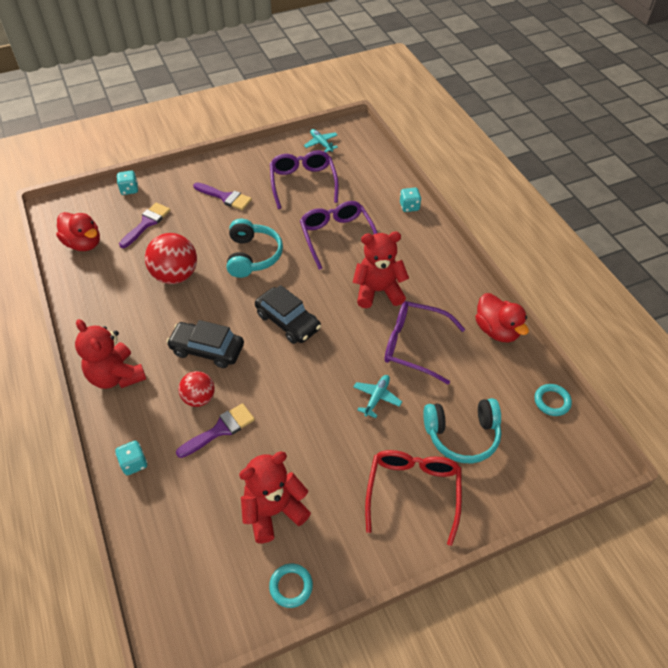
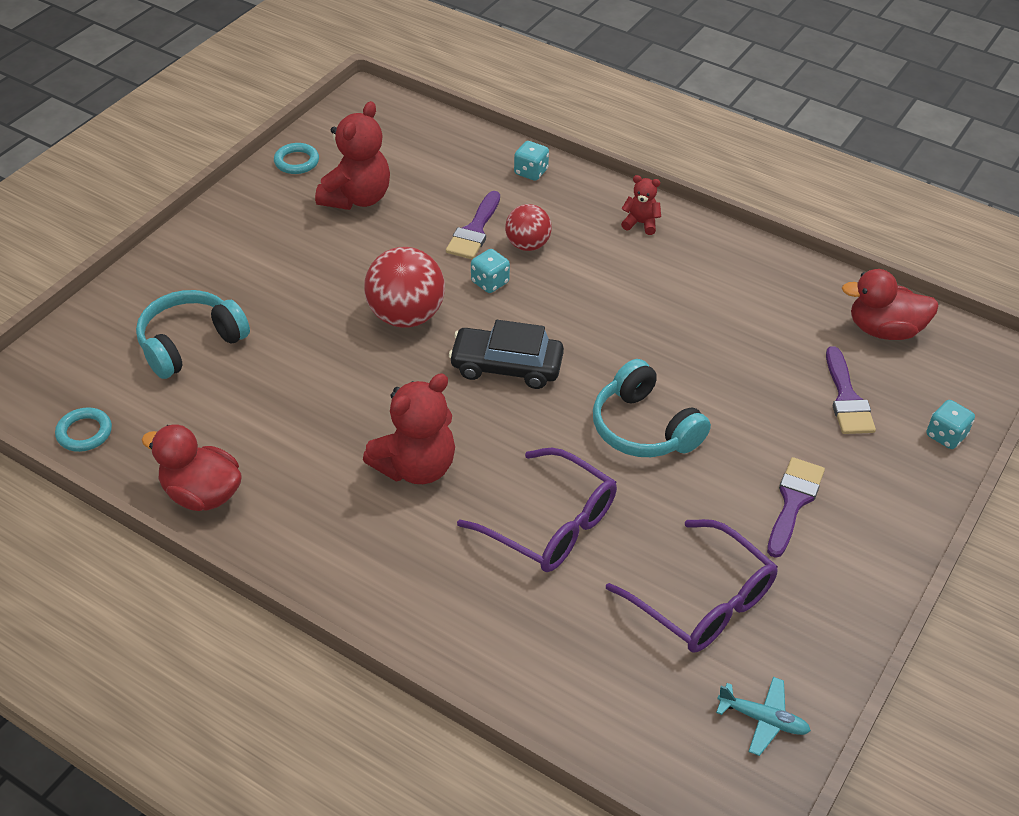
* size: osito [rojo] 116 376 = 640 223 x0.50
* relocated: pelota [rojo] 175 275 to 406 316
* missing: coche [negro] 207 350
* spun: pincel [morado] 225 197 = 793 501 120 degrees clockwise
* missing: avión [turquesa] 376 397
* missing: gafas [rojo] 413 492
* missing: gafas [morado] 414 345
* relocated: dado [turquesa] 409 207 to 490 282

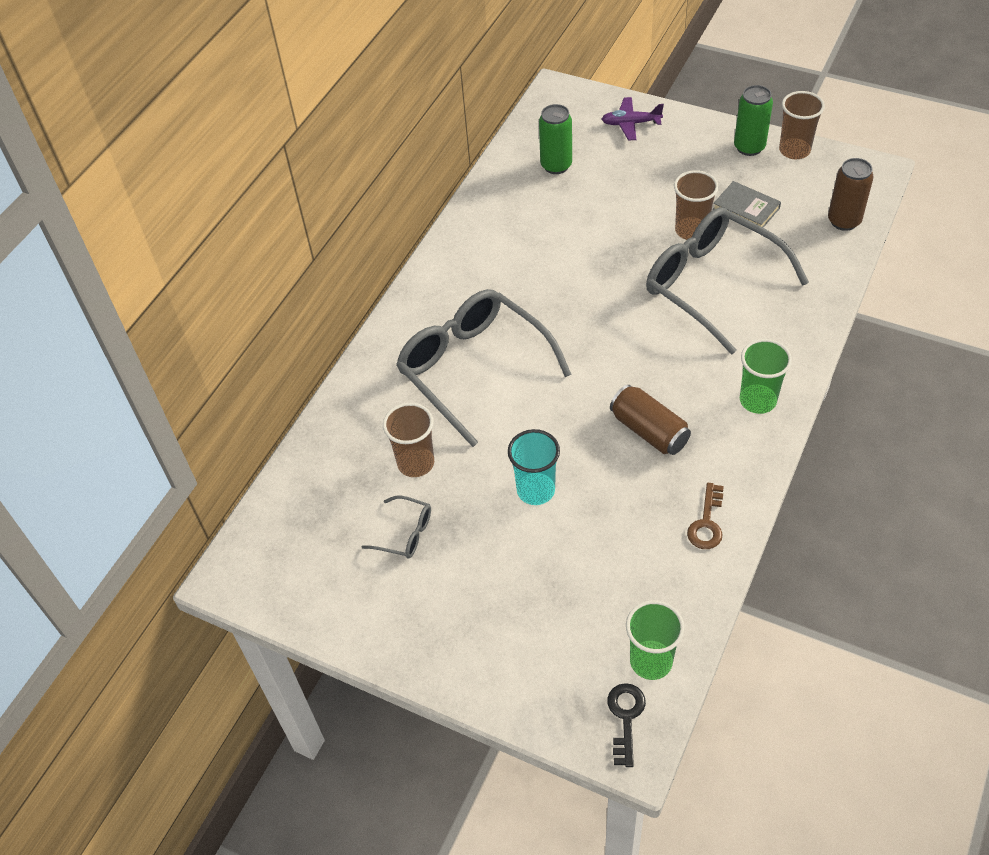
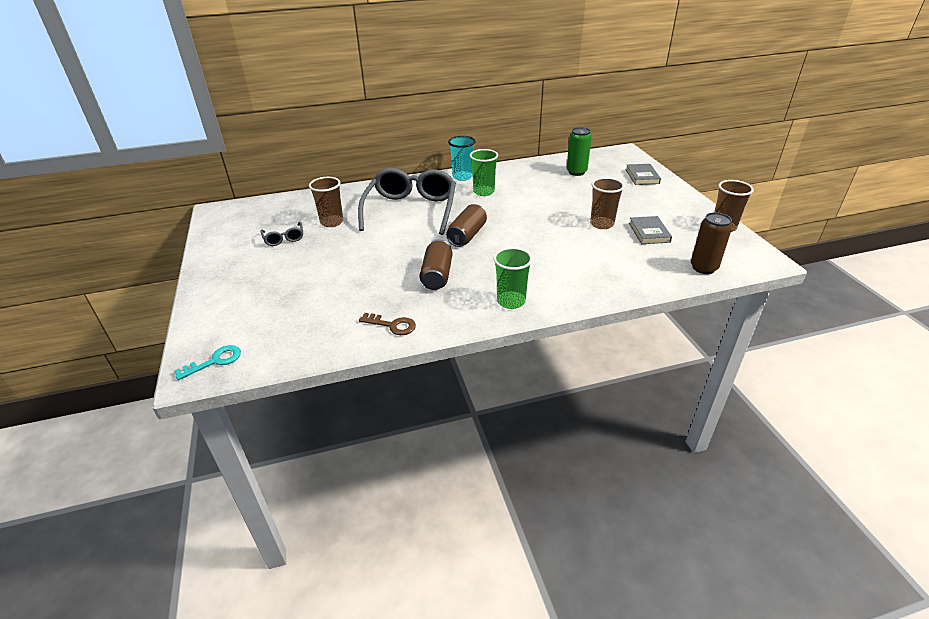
* relocated: vaso [turquesa] 535 490 to 462 177
* exchanged: avión [morado] 631 124 to libro [gris] 642 176
* colour: llave [negro] 625 717 to llave [turquesa] 215 361
* relocated: vaso [verde] 651 661 to 483 192
* missing: gafas [gris] 711 284
* spun: llave [marrón] 706 523 = 392 325 135 degrees counterclockwise
* missing: lata [verde] 749 147
* appeared: lata [marrón] 467 235

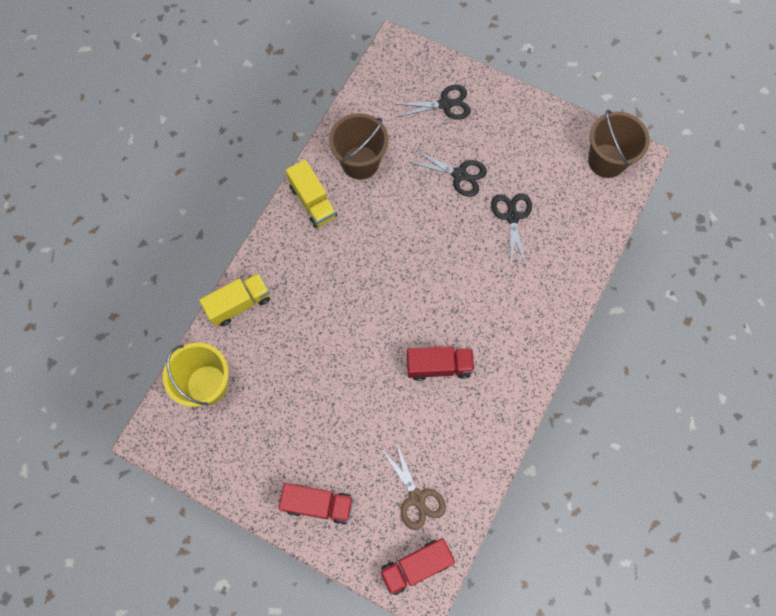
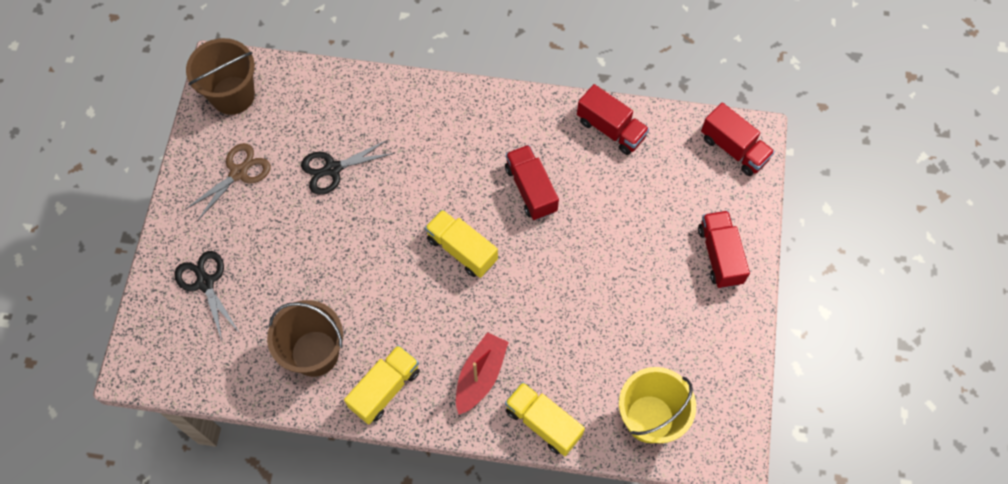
* relocated: tijeras [marrón] 417 498 to 238 173
* missing: tijeras [negro] 459 175
* appeared: camión [amarillo] 462 250
* appeared: barco [rojo] 480 376
* appeared: camión [rojo] 611 129

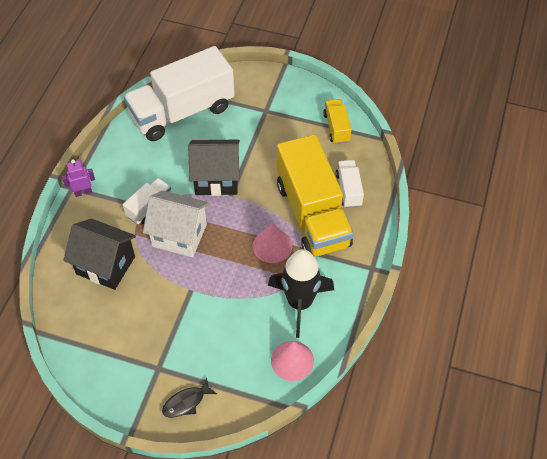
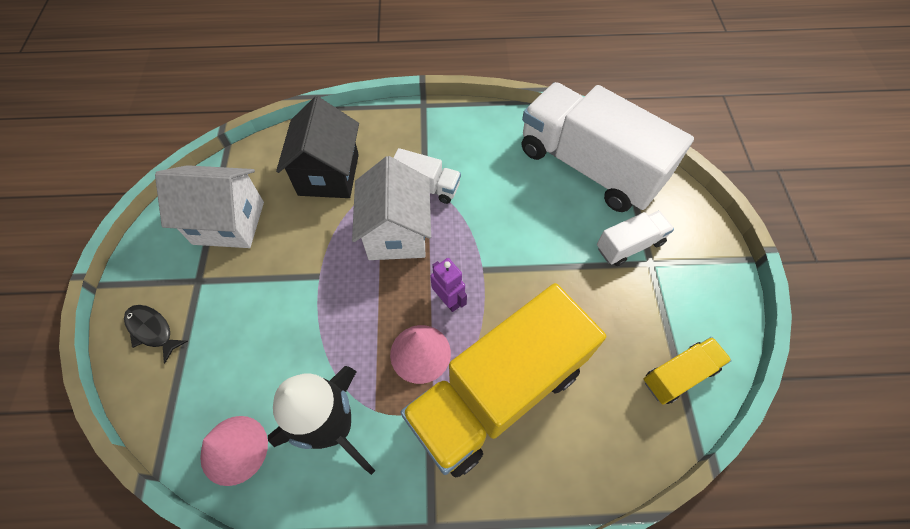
* relocated: robot [morado] 83 192 to 448 300
* missing: casa [negro] 216 179
* relocated: camión [blanco] 348 190 to 629 245
* appeared: casa [blanco] 229 223

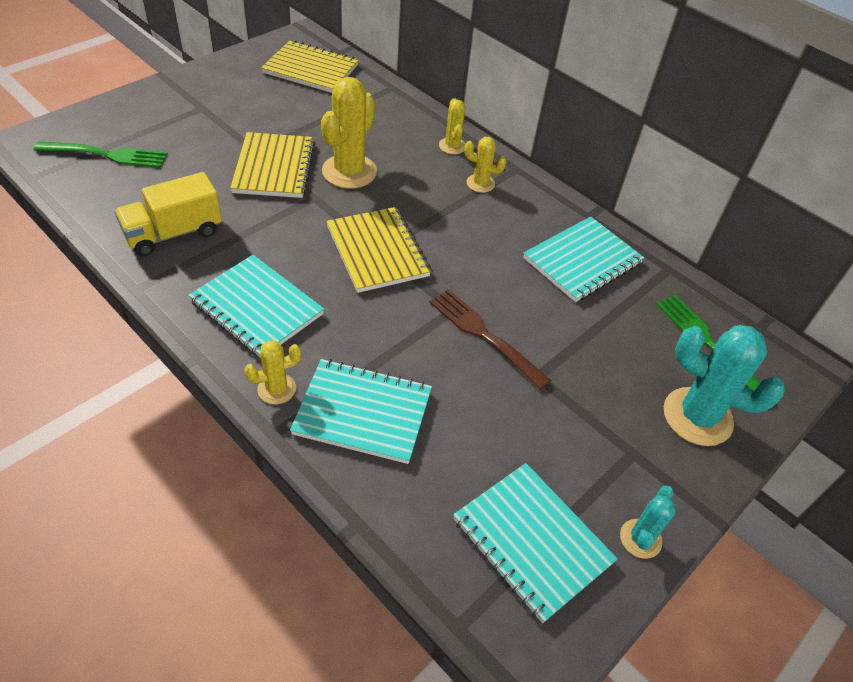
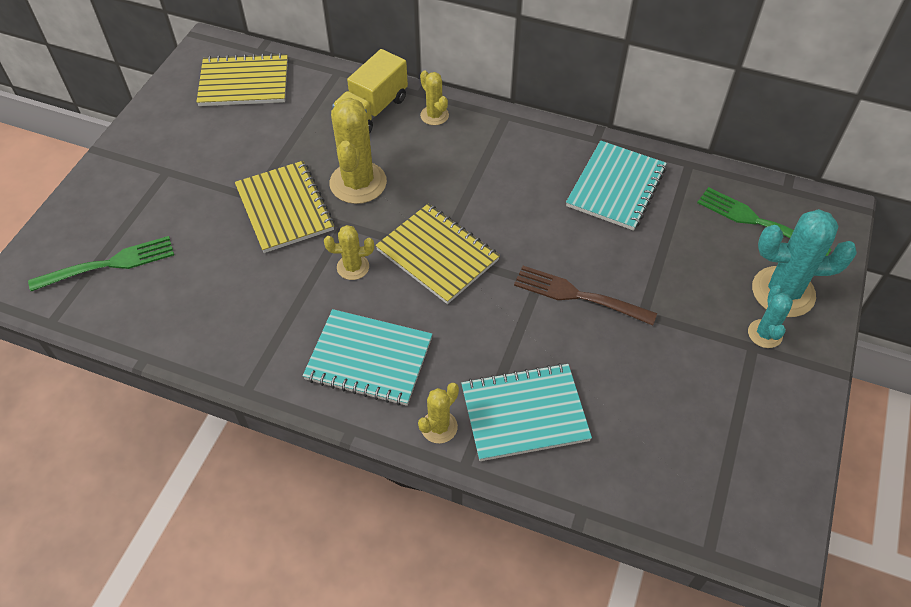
* relocated: camión [amarillo] 173 233 to 372 110
* missing: cuaderno [turquesa] 532 541
* relocated: cactus [amarillo] 480 183 to 353 267
* relocated: cactus [turquesa] 640 539 to 765 334

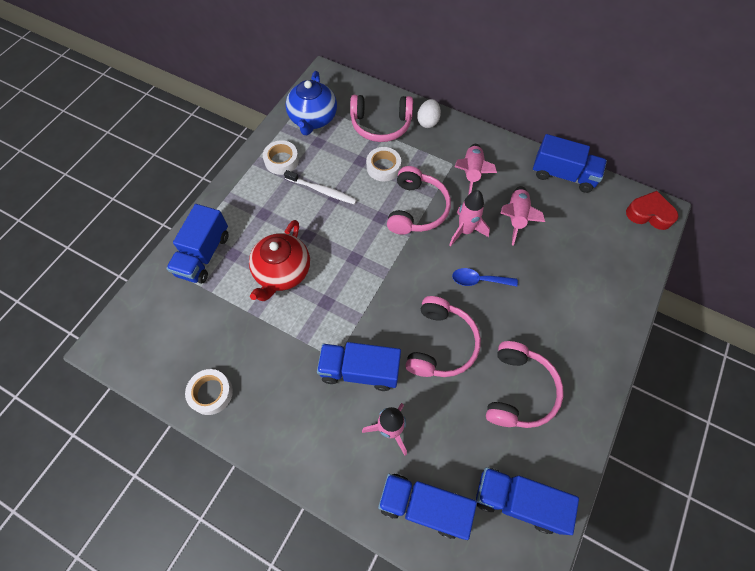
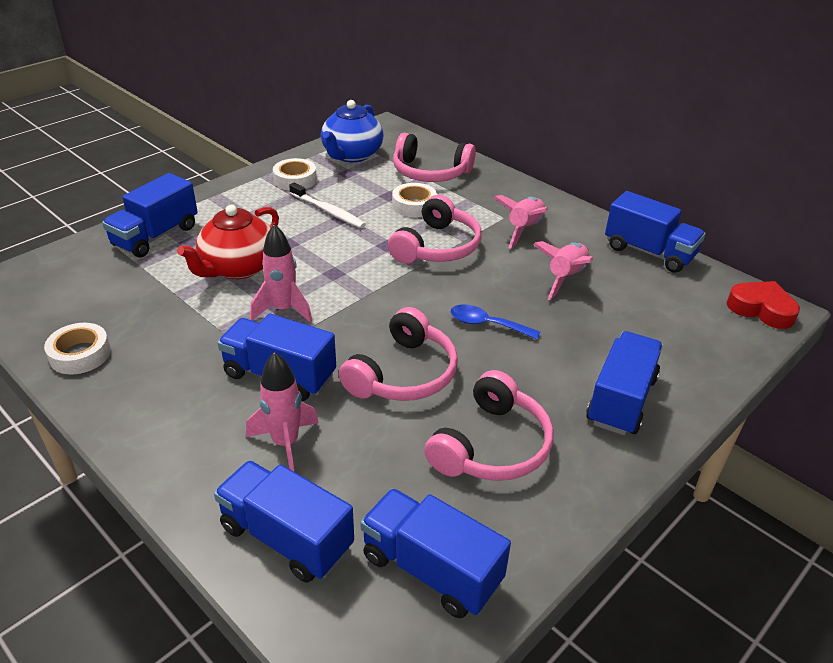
* missing: huevo [blanco] 428 122
* relocated: cohete [rosa] 465 231 to 283 310
* appeared: camión [azul] 621 400

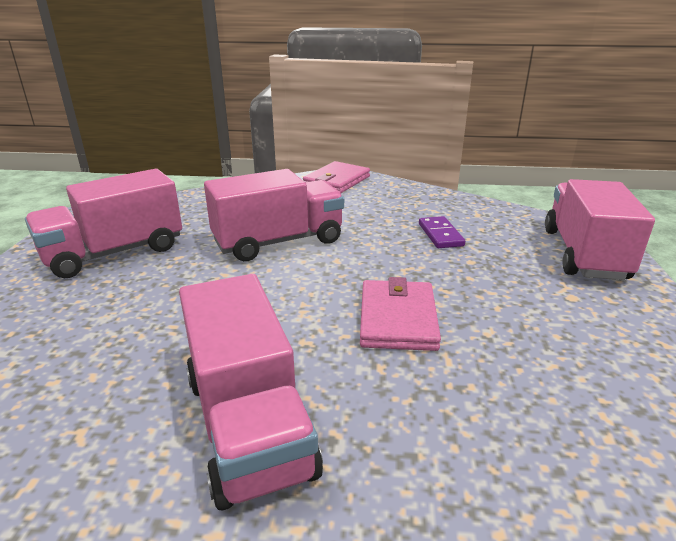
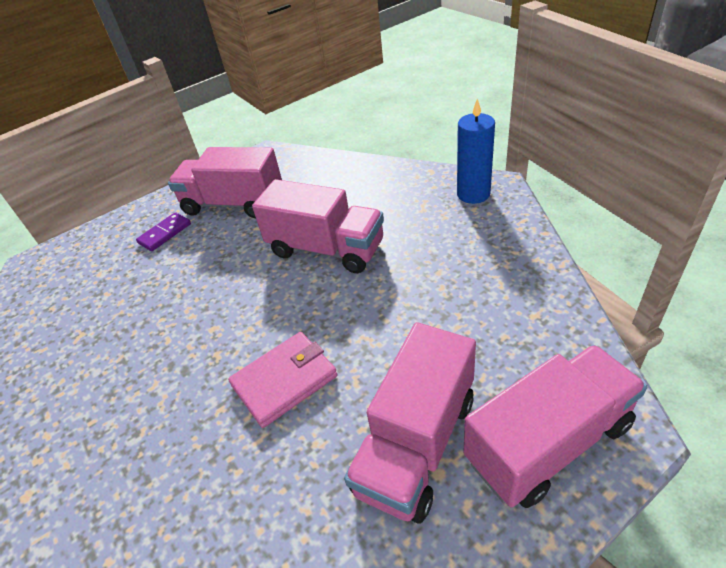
* relocated: camión [rosa] 248 424 to 416 443
* exchanged: cartera [rosa] 337 181 to vela [azul] 473 194
* relocated: ficha de dominó [morado] 440 235 to 165 233

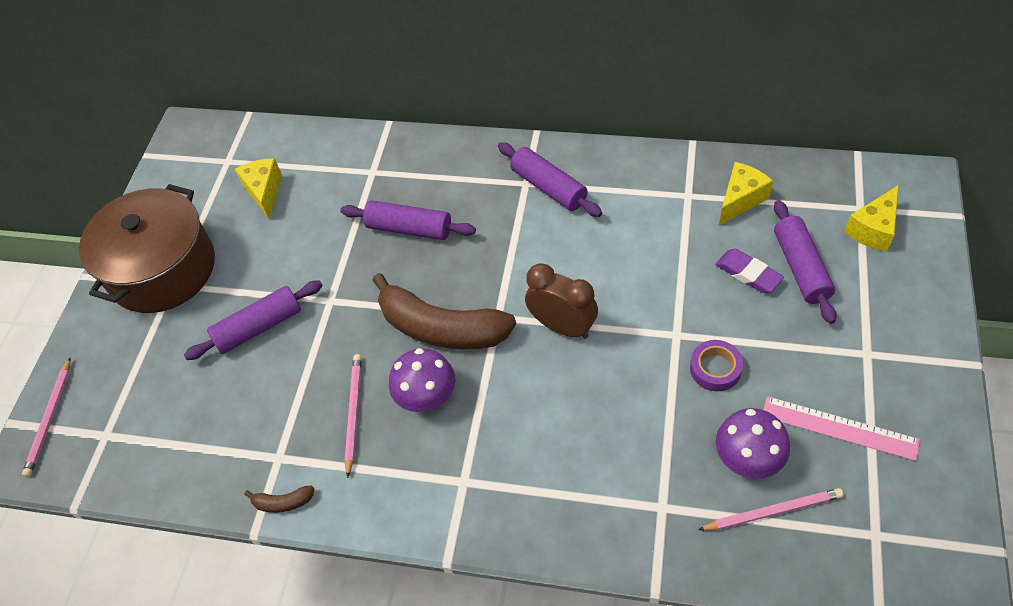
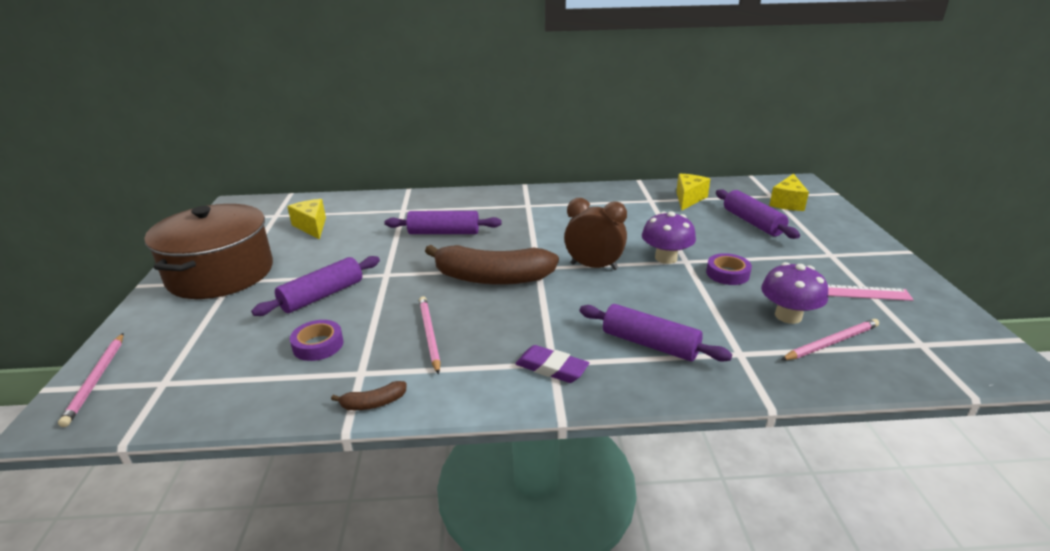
* relocated: seta [morado] 426 396 to 666 258
* relocated: rodillo [morado] 549 187 to 650 344
* relocated: goma de borrar [morado] 748 274 to 551 368
* appeared: cinta adhesiva [morado] 318 345

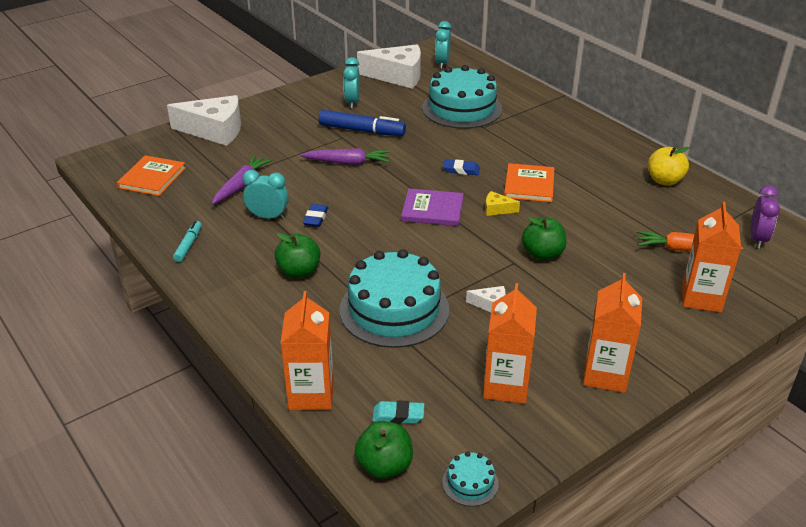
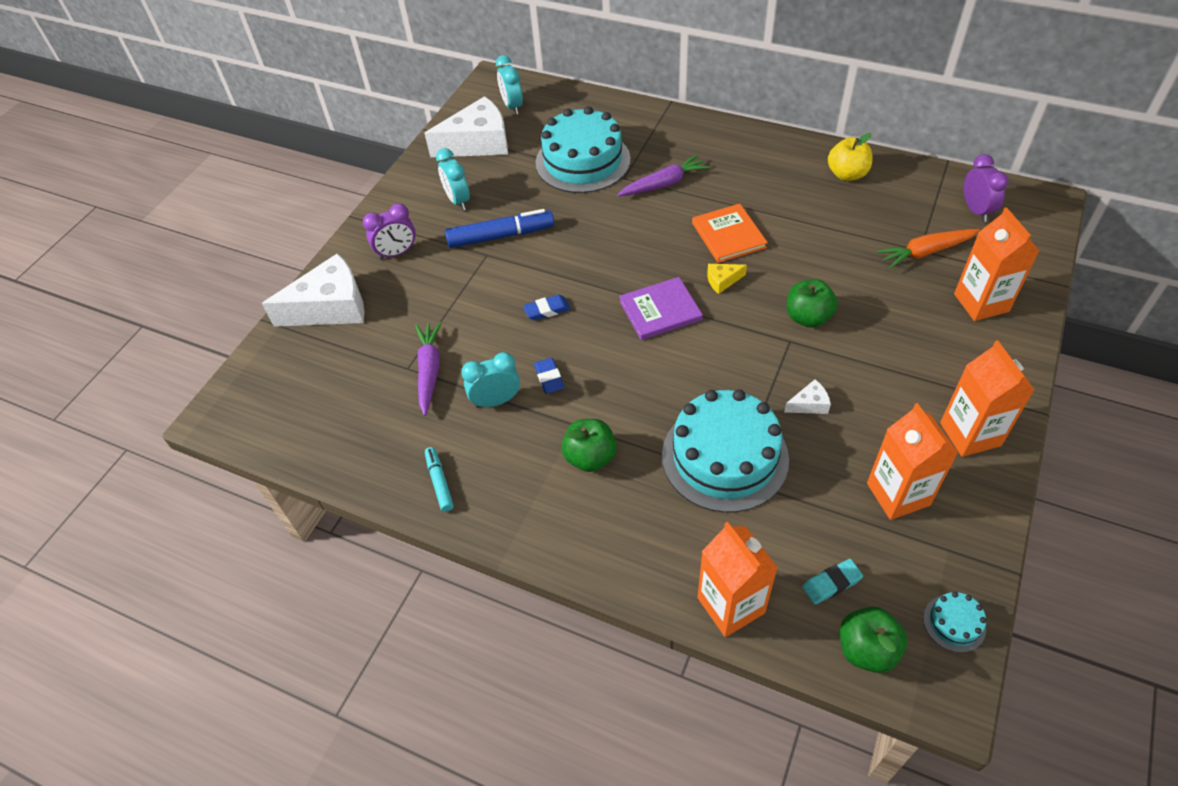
* missing: libro [naranja] 152 178
* relocated: zanahoria [morado] 348 163 to 664 184
* relocated: goma de borrar [azul] 461 170 to 547 310
* appeared: despertador [morado] 397 253

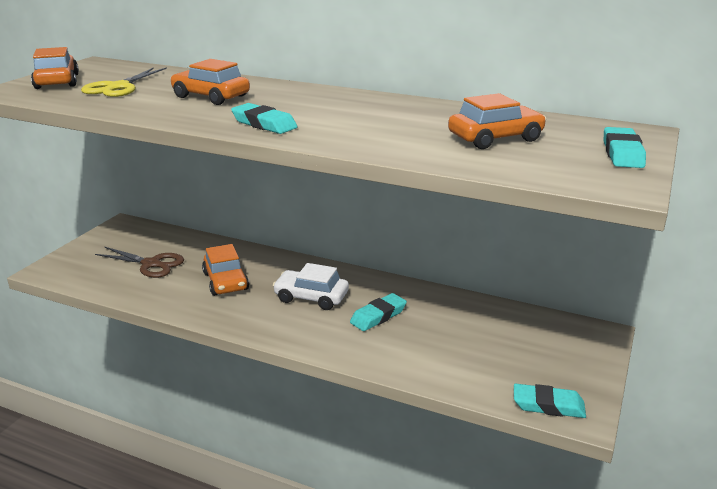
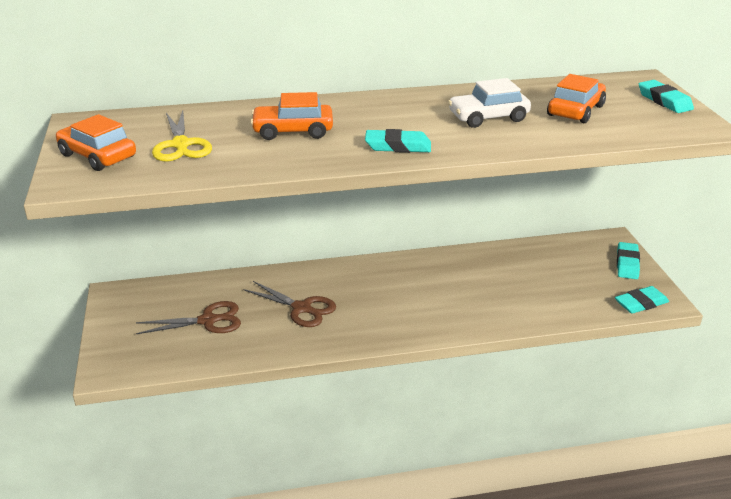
* exchanged: coche [naranja] 226 281 to tijeras [marrón] 301 308
* relocated: coche [blanco] 311 297 to 488 117
* relocated: goma de borrar [turquesa] 378 316 to 627 264

